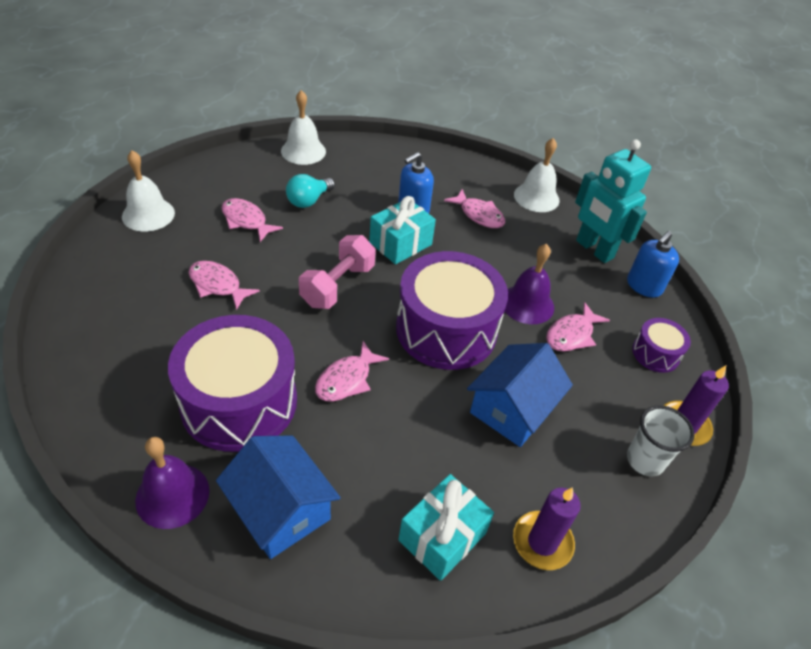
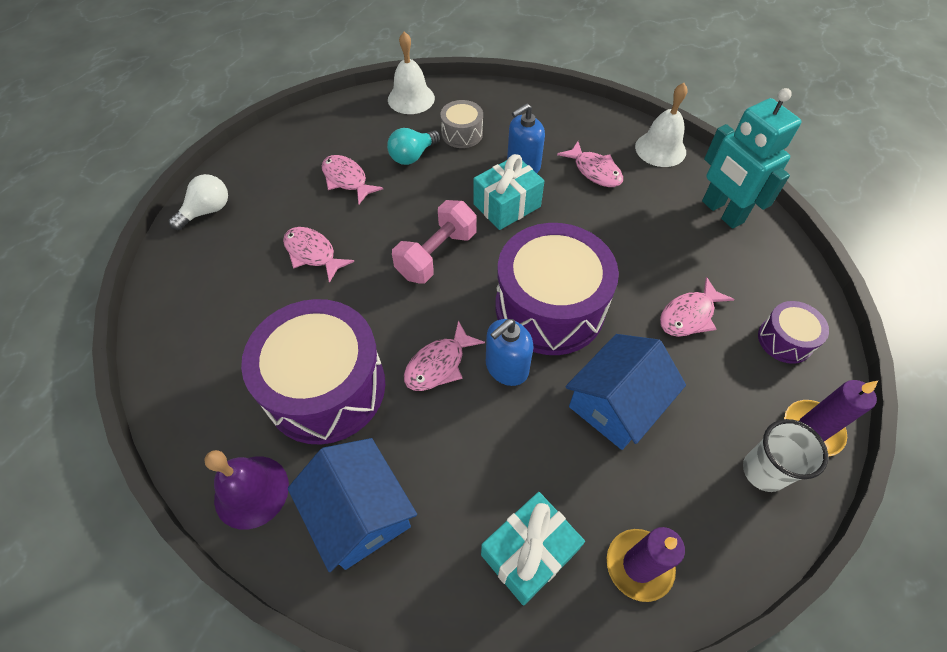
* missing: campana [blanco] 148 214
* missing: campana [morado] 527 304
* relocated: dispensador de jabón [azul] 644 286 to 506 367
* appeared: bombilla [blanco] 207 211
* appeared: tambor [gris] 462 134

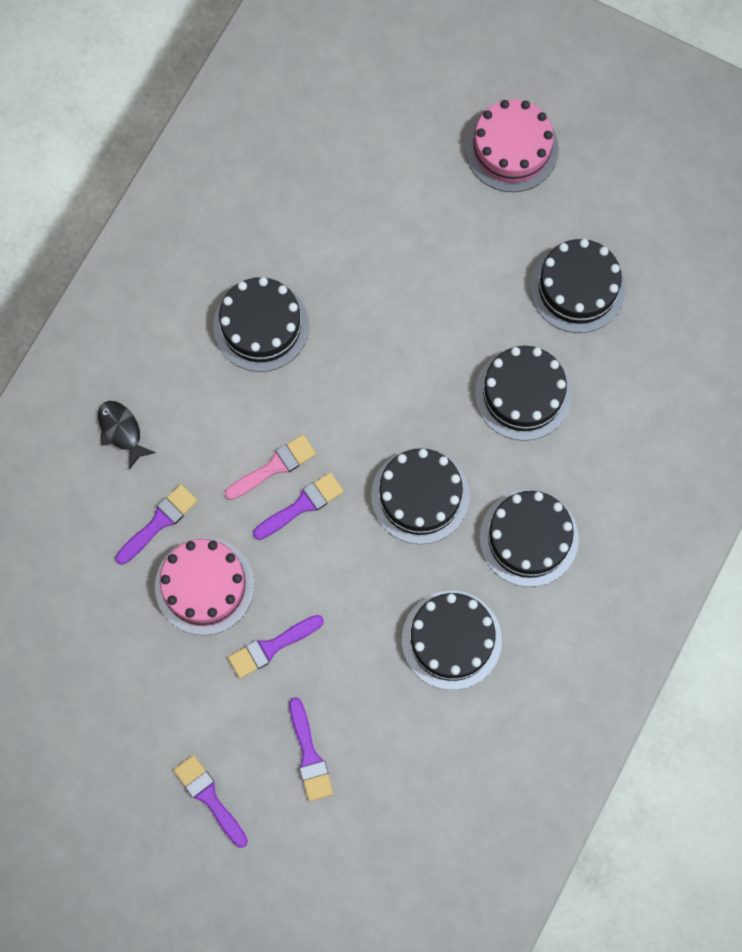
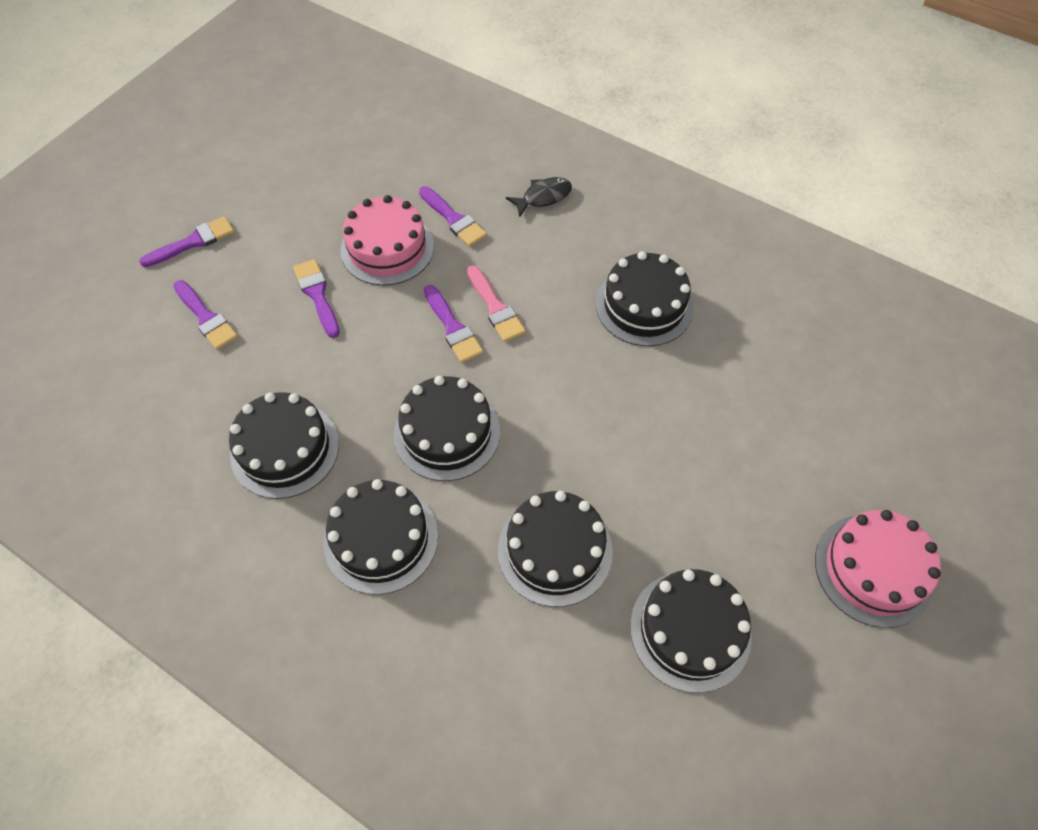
* spun: pincel [morado] 309 755 = 206 318 120 degrees counterclockwise

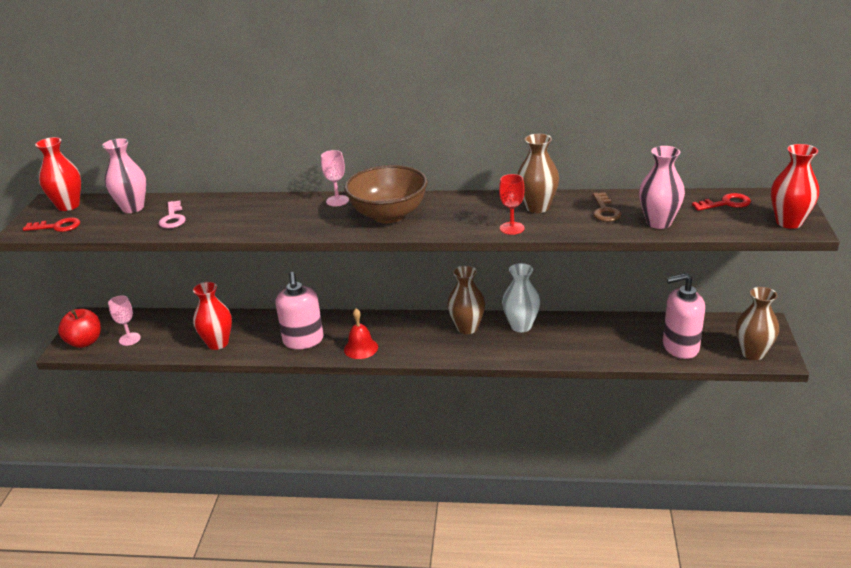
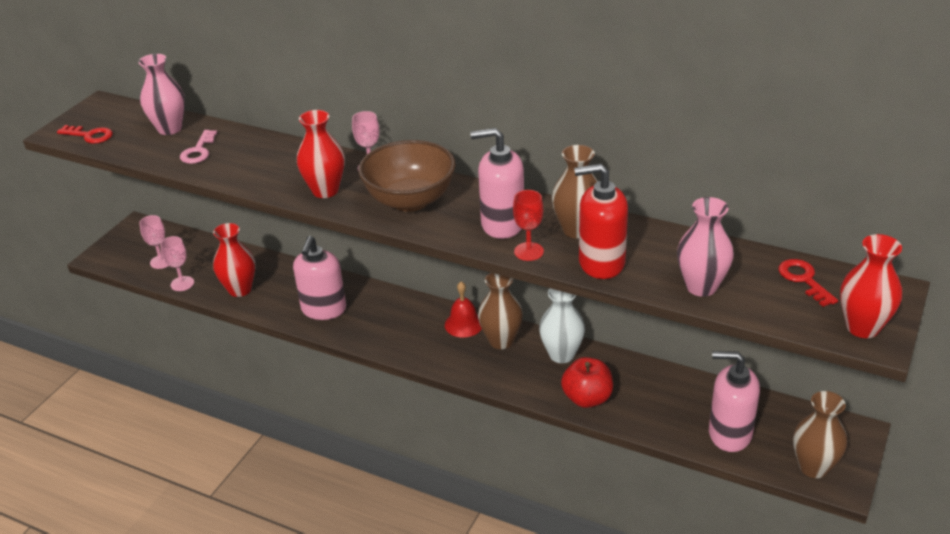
* relocated: florero [rojo] 68 206 to 325 190
* relocated: manzana [rojo] 85 342 to 587 398
* relocated: campana [rojo] 361 348 to 464 324
* missing: llave [marrón] 605 211
* spun: llave [rojo] 726 203 = 804 280 120 degrees counterclockwise
* appeared: copa [rosa] 182 283
* appeared: dispensador de jabón [rosa] 502 224
* appeared: dispensador de jabón [rojo] 601 263

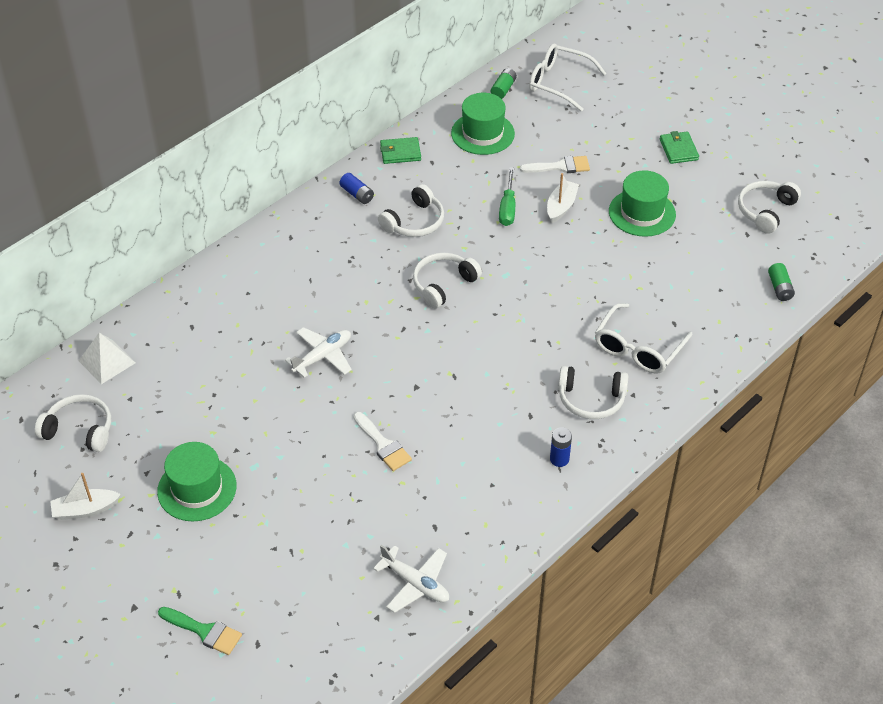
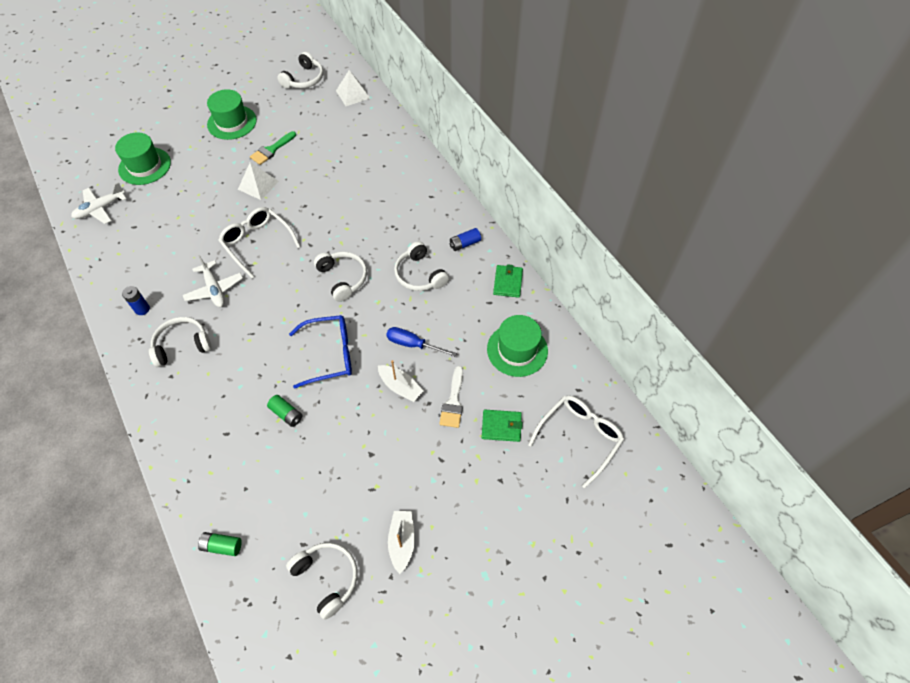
* relocated: barco [blanco] 85 510 to 402 542
* relocated: pincel [verde] 204 631 to 271 150
* relocated: avión [blanco] 322 356 to 214 289
* missing: pincel [blanco] 383 445
* relocated: pila [verde] 503 89 to 286 414
* colour: destornillador [verde] 507 208 to destornillador [azul] 413 344
* spun: auriculares [blanco] 591 399 = 182 345 45 degrees clockwise
* relocated: gafas [blanco] 638 348 to 257 243
* relocated: sombrero [verde] 642 213 to 145 166
* relocated: cartera [verde] 678 149 to 501 426
* appeared: pirámide [blanco] 258 185
* appeared: gafas [azul] 330 354

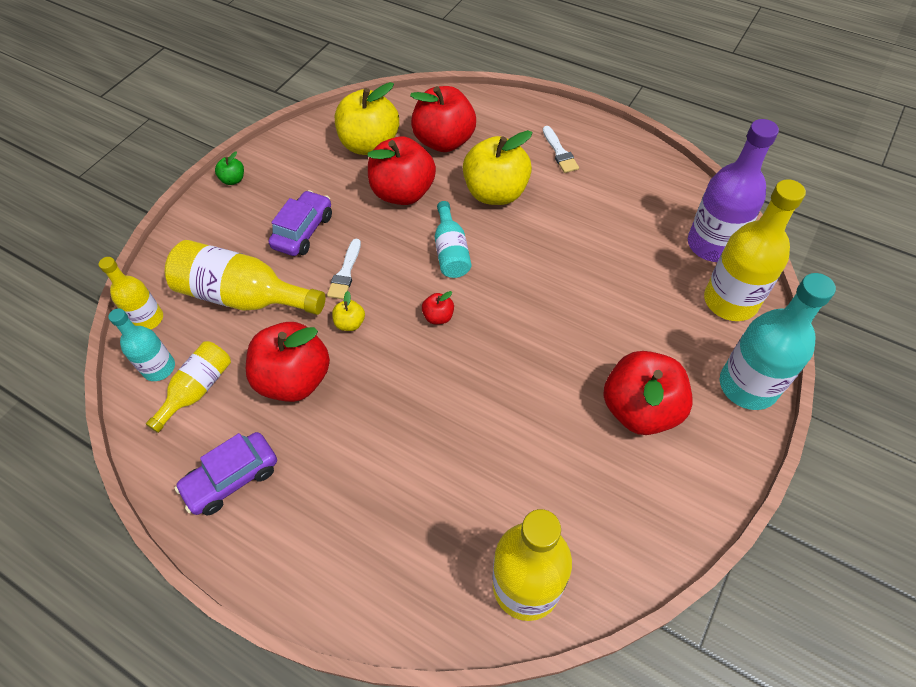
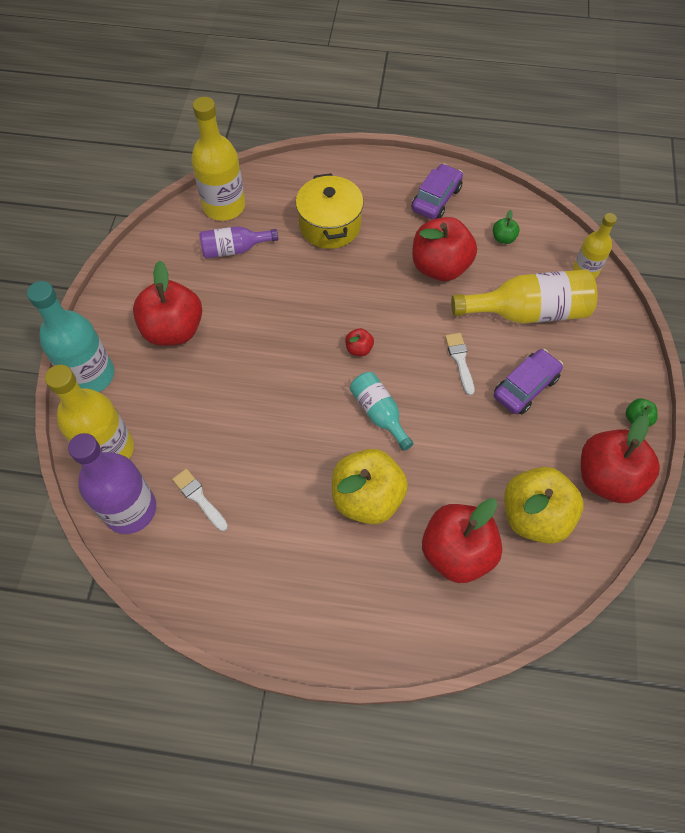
* missing: botella [turquesa] 159 368
* exchanged: botella [amarillo] 198 389 to manzana [verde] 503 238
* spun: coche [morado] 303 231 = 525 387 135 degrees counterclockwise
* missing: manzana [amarillo] 350 323
* relocated: manzana [rojo] 403 193 to 607 478
* relocated: pincel [blanco] 559 152 to 199 498
* appeared: botella [morado] 234 249
* appeared: olla [amarillo] 330 225

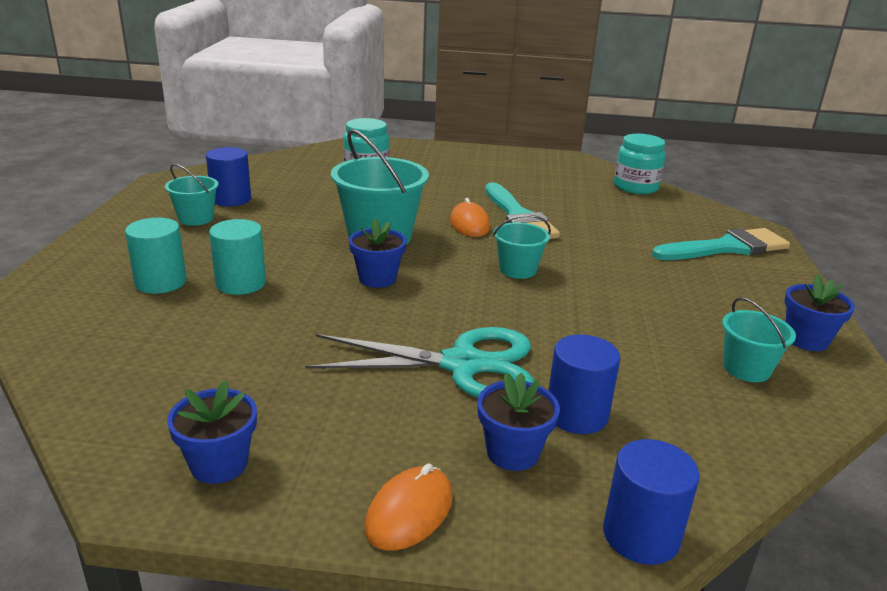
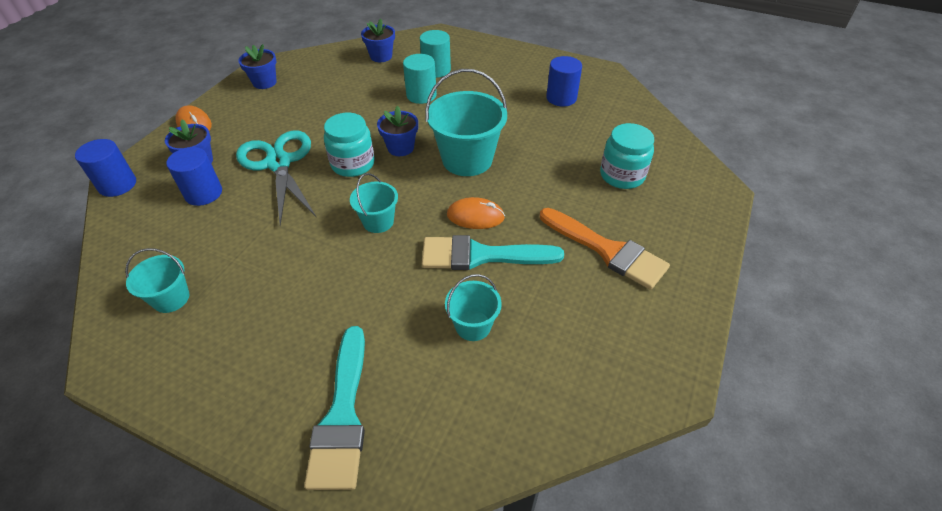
* relocated: balde [turquesa] 196 218 to 473 325
* spun: tijeras [turquesa] 464 365 = 279 163 135 degrees clockwise
* relocated: tarro [turquesa] 635 187 to 353 164
* relocated: maceta [azul] 806 340 to 381 56
* appeared: pincel [naranja] 607 250

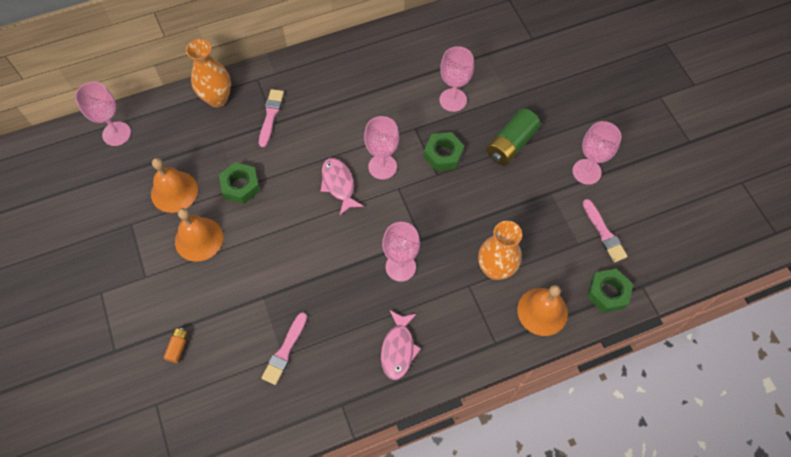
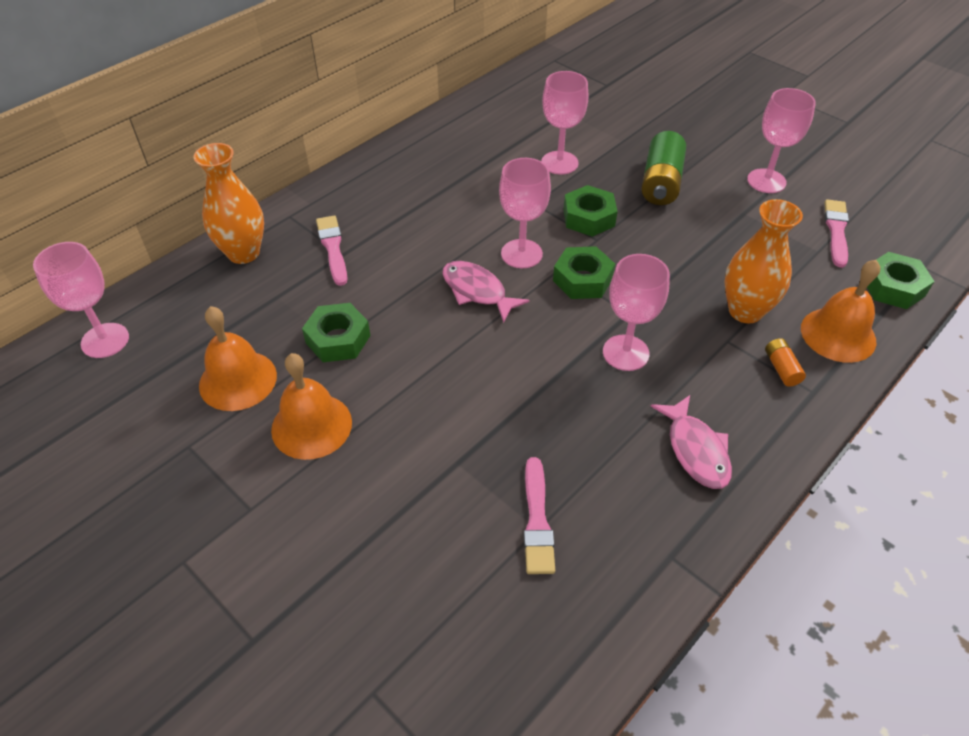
* relocated: pila [naranja] 178 347 to 781 368
* spun: pincel [rosa] 604 233 = 836 231 120 degrees counterclockwise
* appeared: tuerca [verde] 582 279

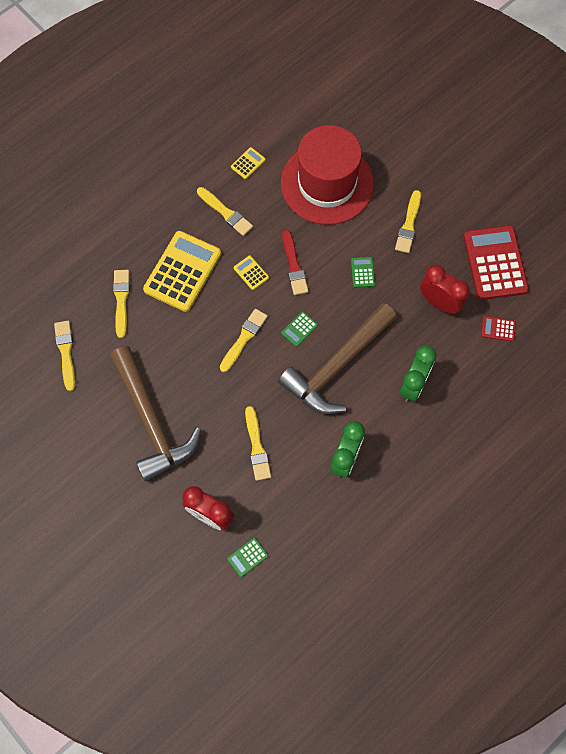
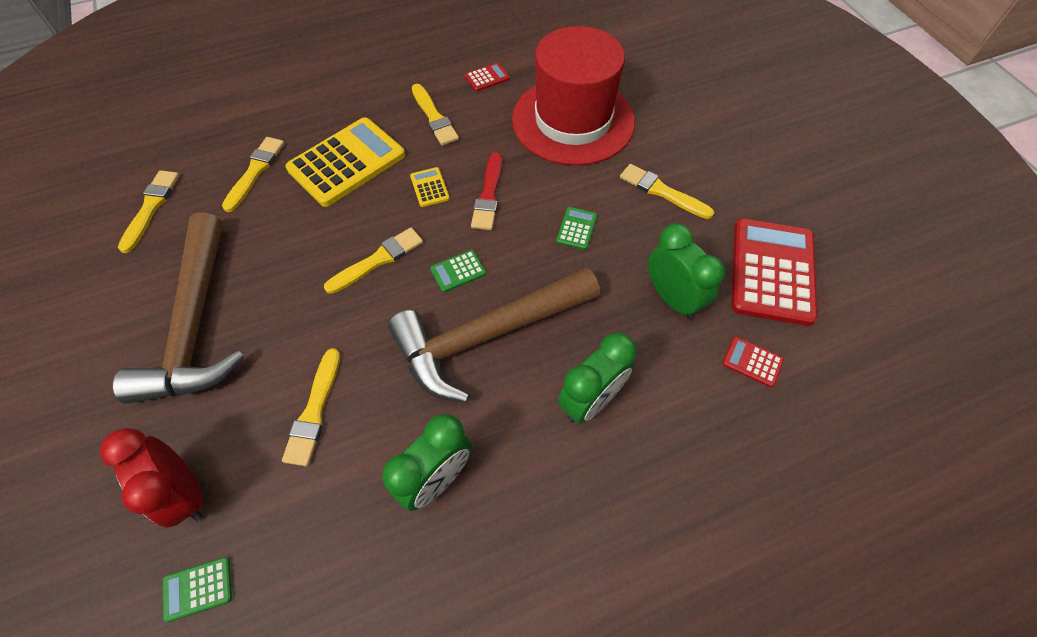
* colour: calculadora [amarillo] 248 163 to calculadora [rojo] 487 77
* spun: pincel [amarillo] 408 225 = 662 191 90 degrees clockwise
* colour: despertador [rojo] 439 302 to despertador [verde] 672 298

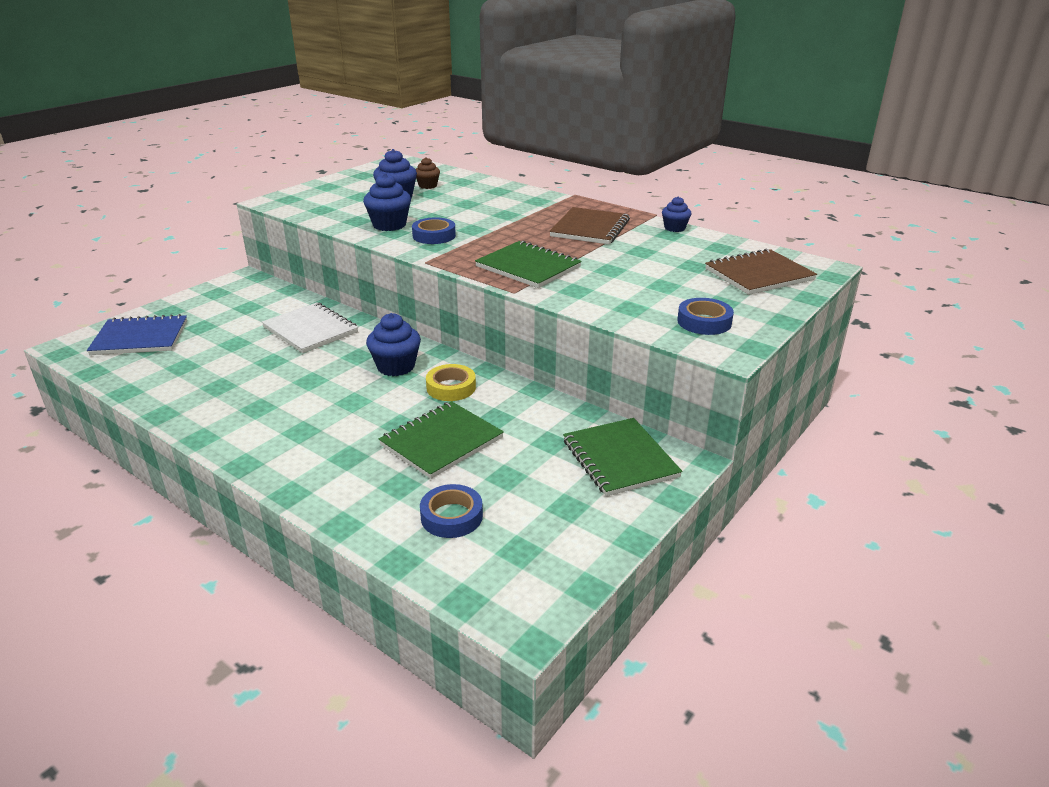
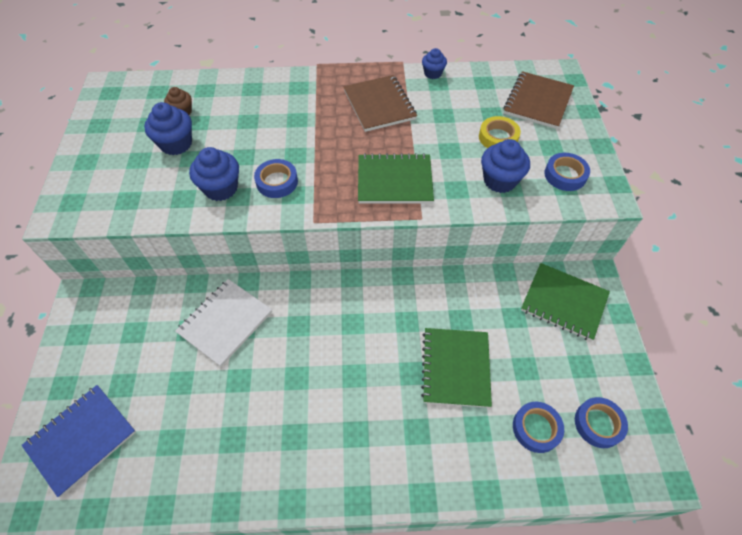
* spun: cuaderno [blanco] 310 330 = 225 322 60 degrees counterclockwise
* relocated: magdalena [azul] 396 366 to 499 180
* relocated: cinta adhesiva [amarillo] 451 387 to 498 137
* appeared: cinta adhesiva [azul] 598 424

